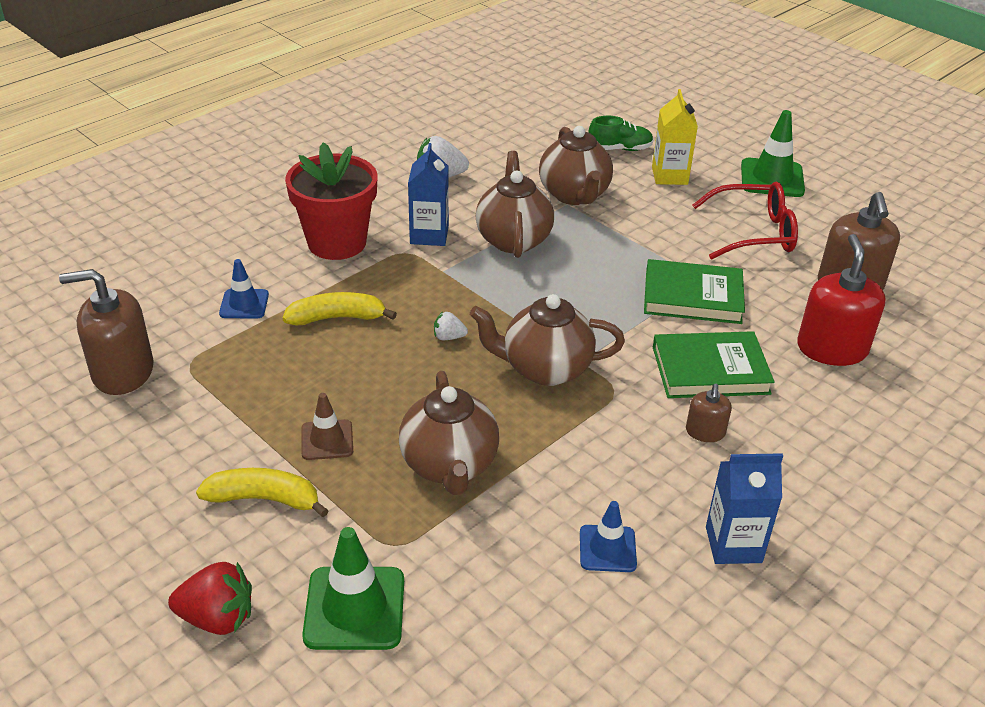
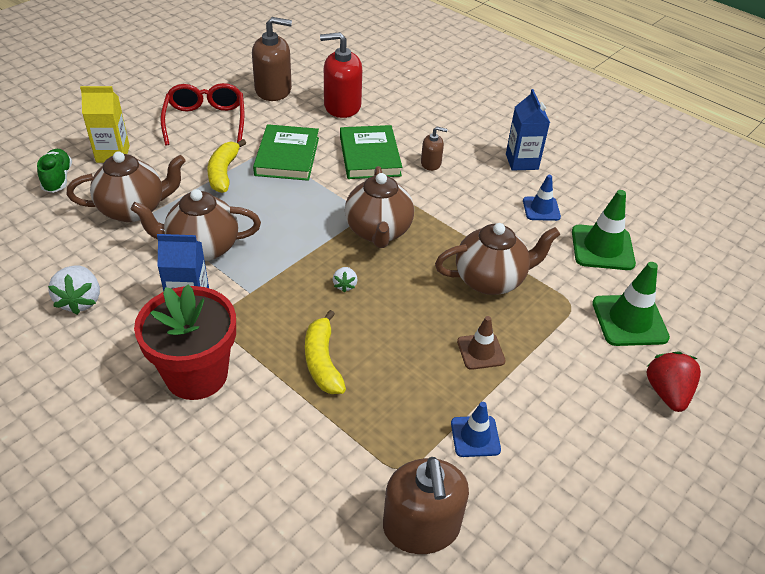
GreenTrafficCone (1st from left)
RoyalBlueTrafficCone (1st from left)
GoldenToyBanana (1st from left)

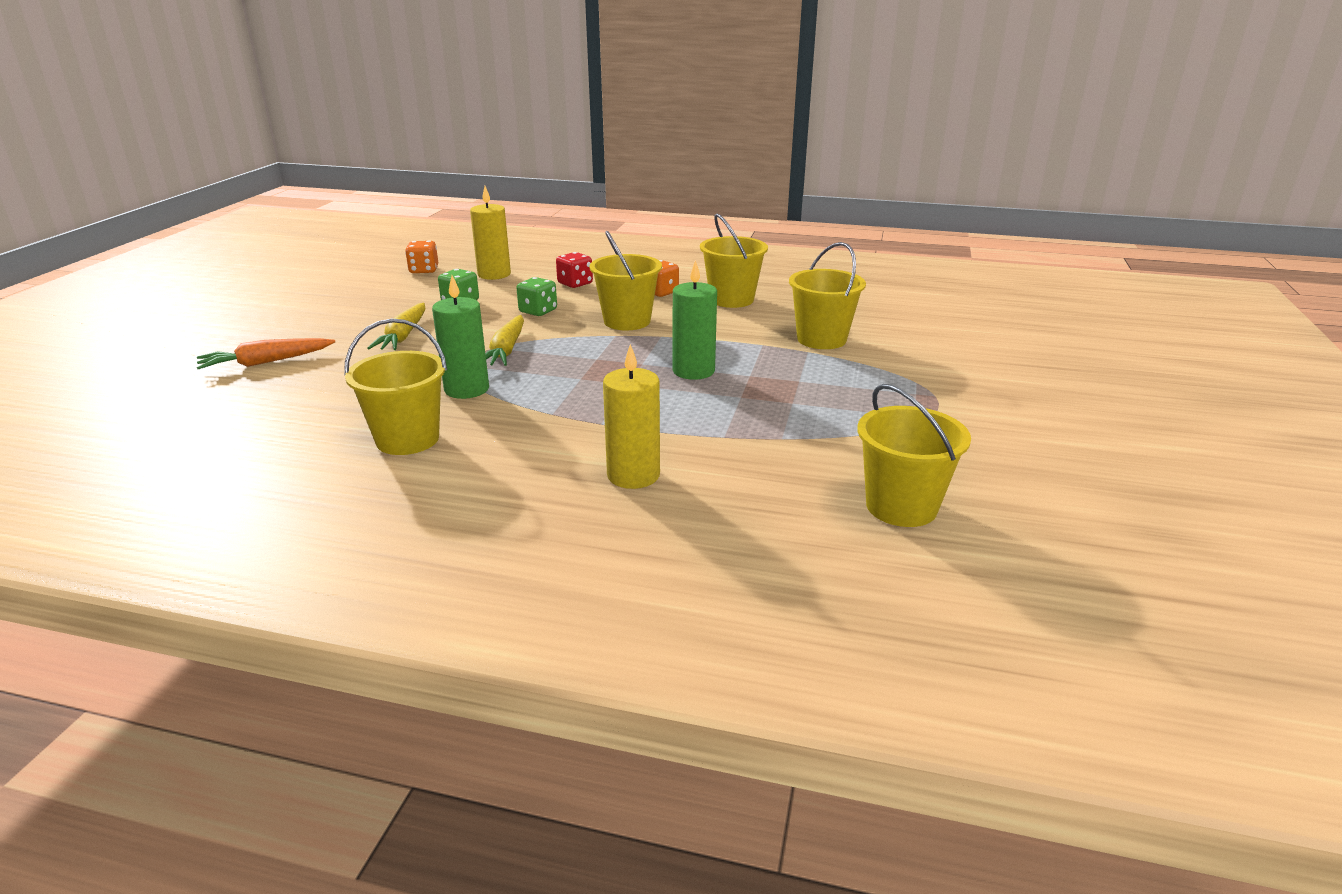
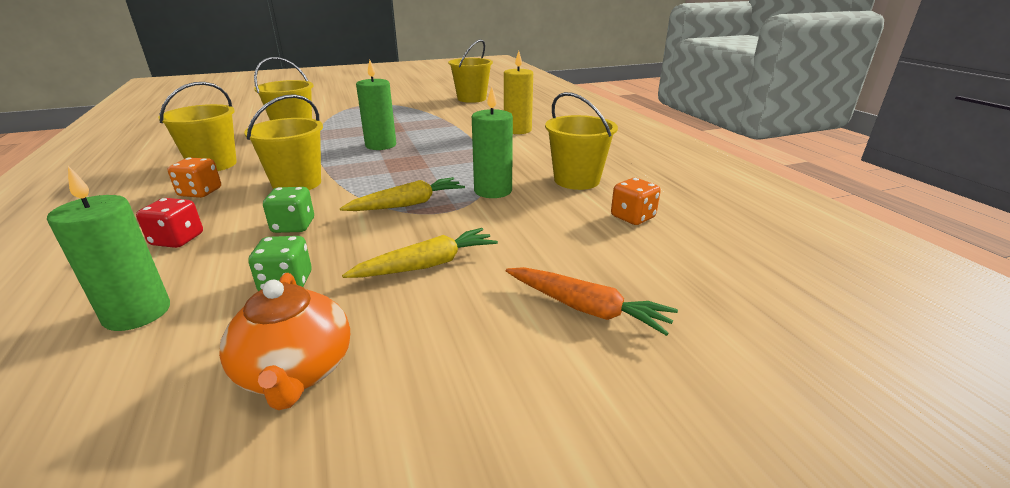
GreenCandle (1st from left)
OrangeColouredDie (2nd from left)
OrangeColouredChinaTeapot

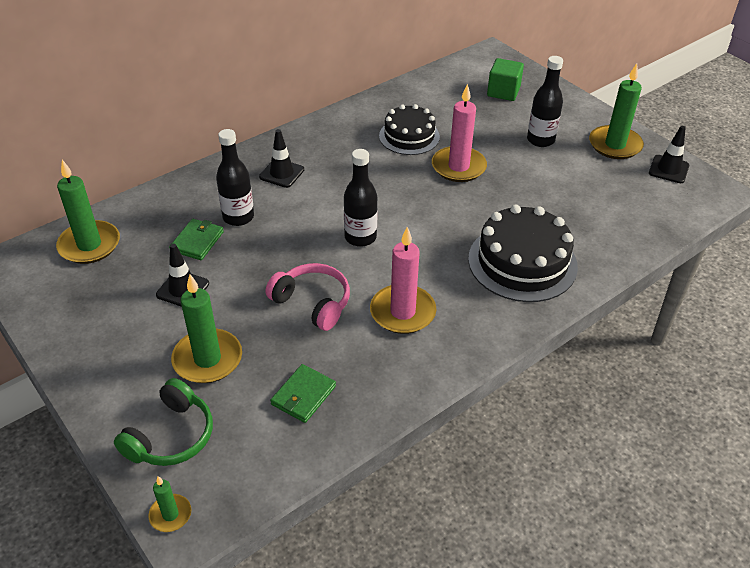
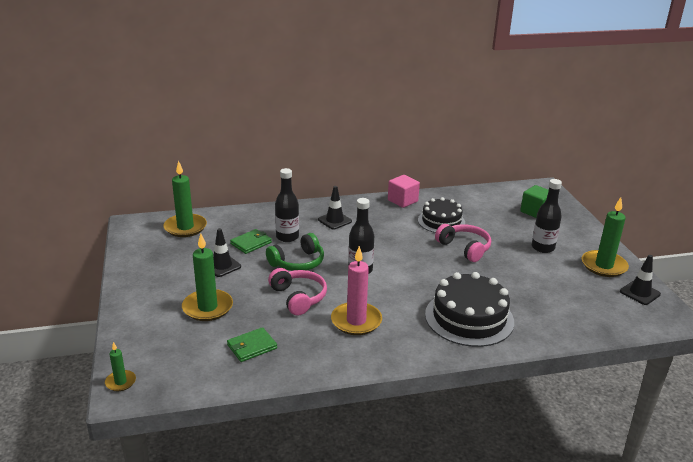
RosePinkHeadset (2nd from left)
GreenHeadset
RosePinkSolidCube

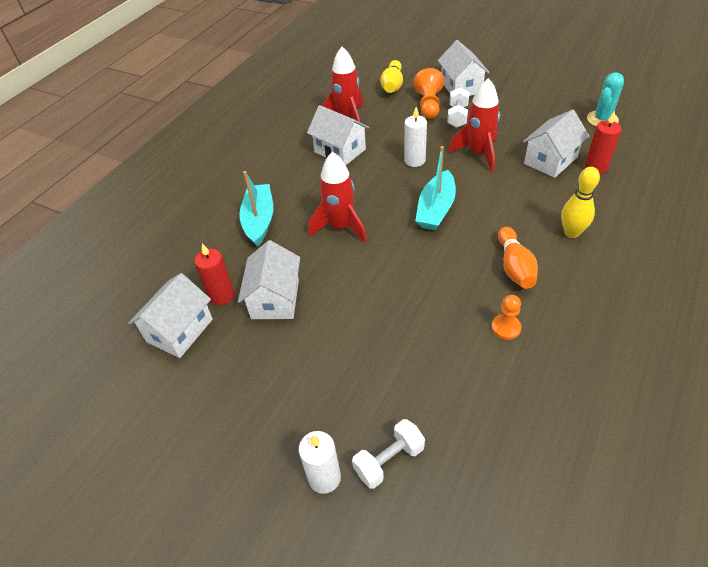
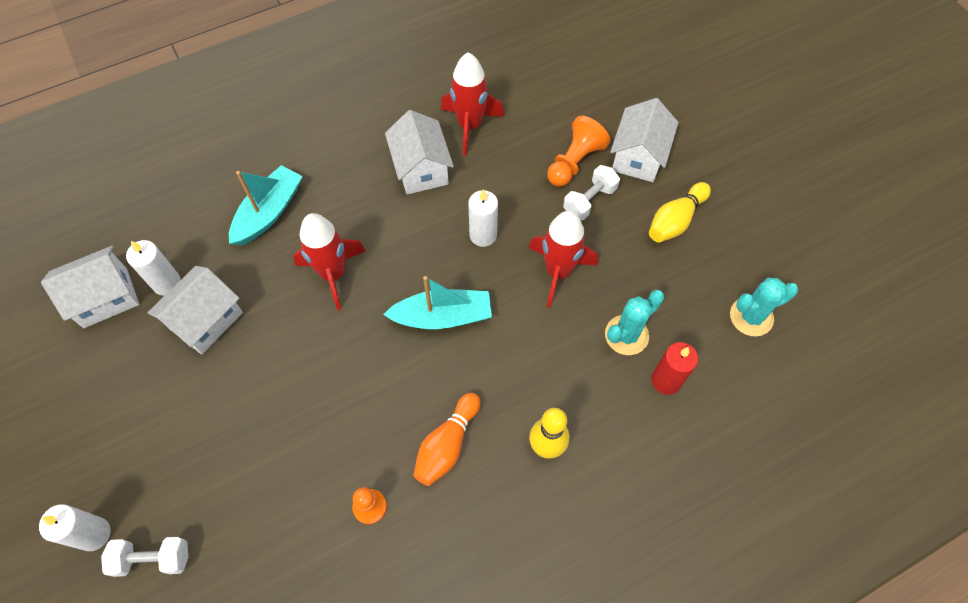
GoldenTenpin (2nd from left)
TealSaguaroCactus (1st from left)
TealBoat (2nd from left)
WhiteCandle (2nd from left)

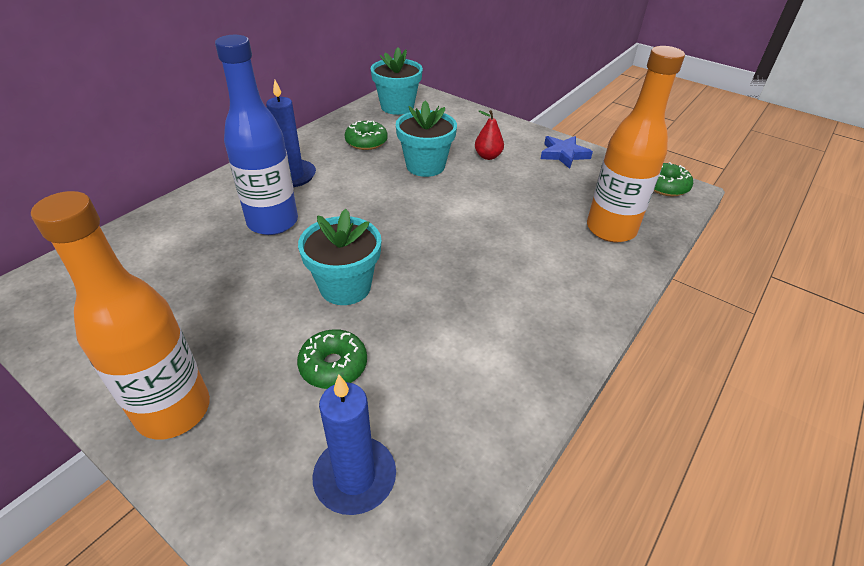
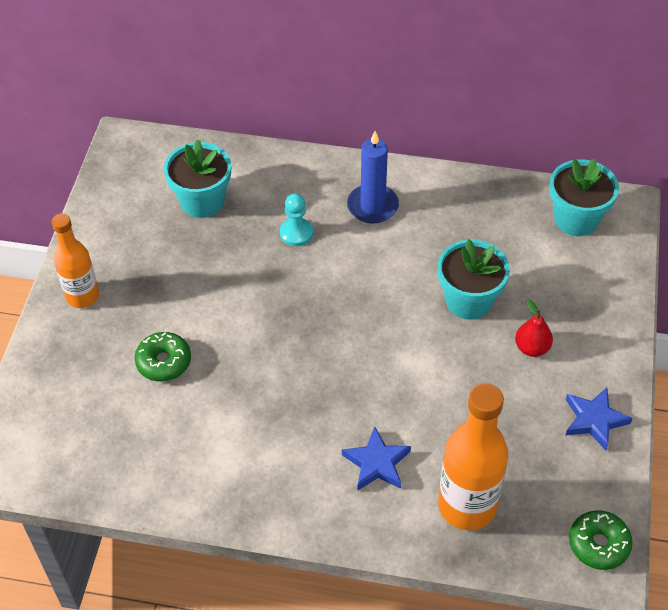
TealGamePawn
GreenDonut (2nd from left in the first image)
OrangeColouredDrinkBottle (1st from left)
TealPottedPlant (1st from left)
RoyalBlueCandle (2nd from left in the first image)
RoyalBlueFivePointedStar (1st from left)

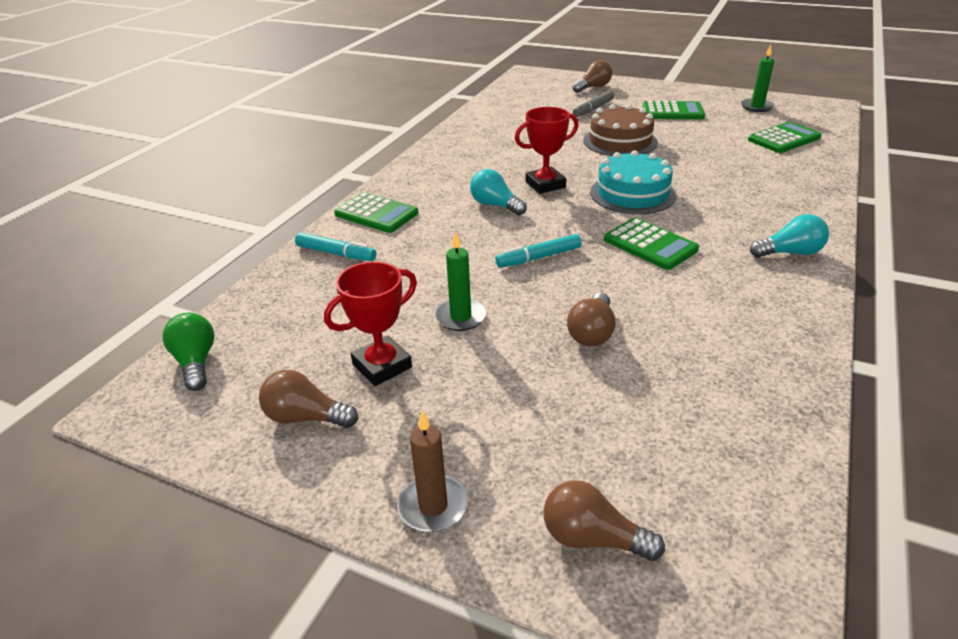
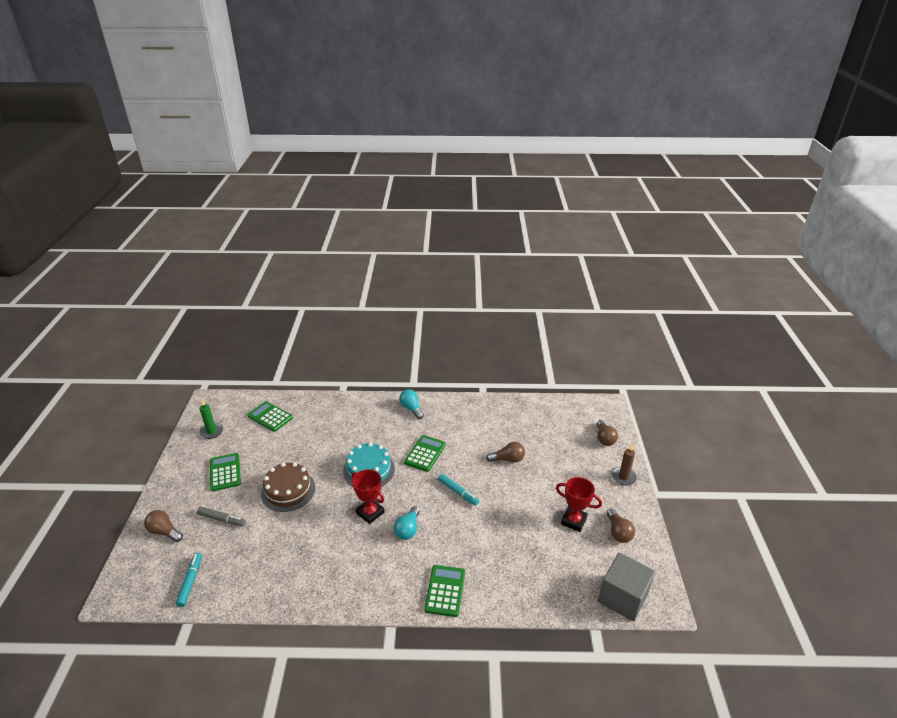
TealMarkerPen (1st from left)
GreenCandle (1st from left in the first image)
AshGreySolidCube

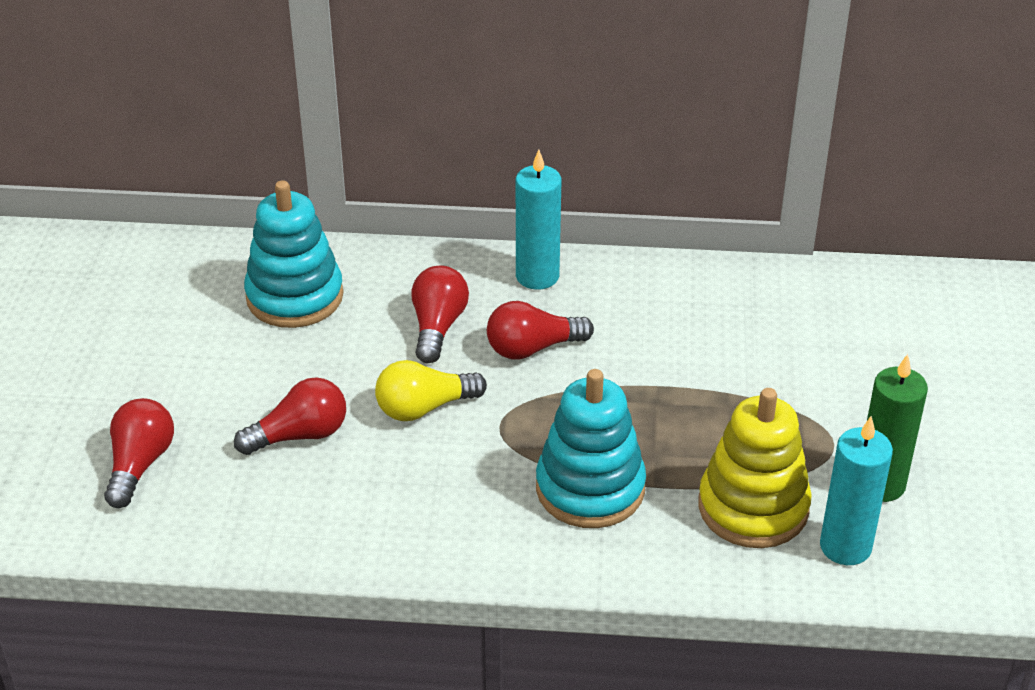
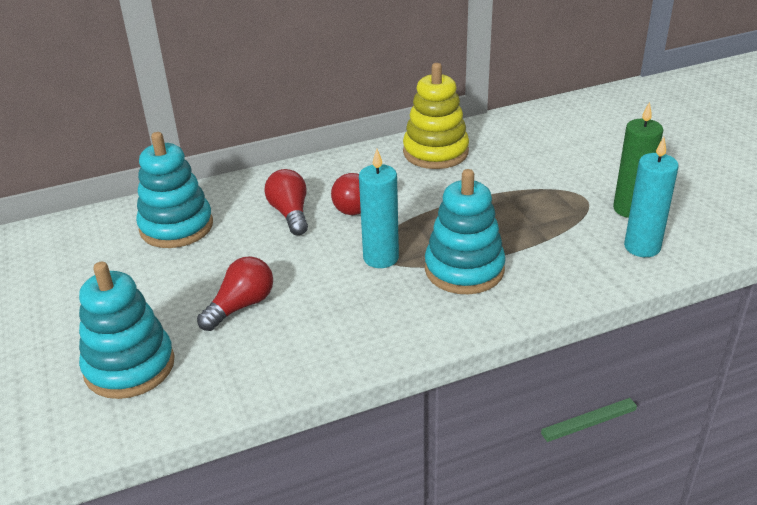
TealCandle (1st from left)
GoldenLightBulb
GoldenRingStacker
TealRingStacker (1st from left)

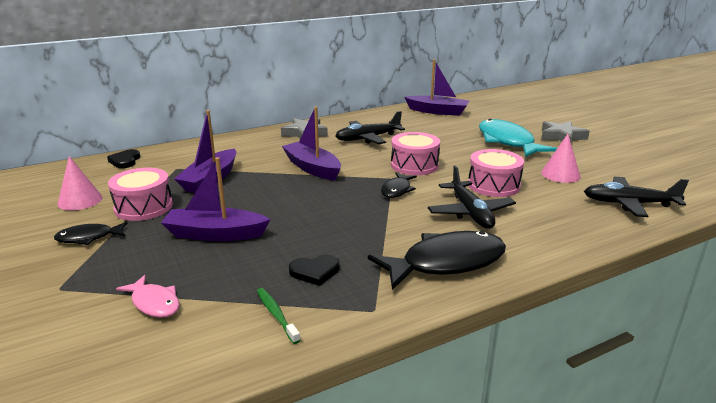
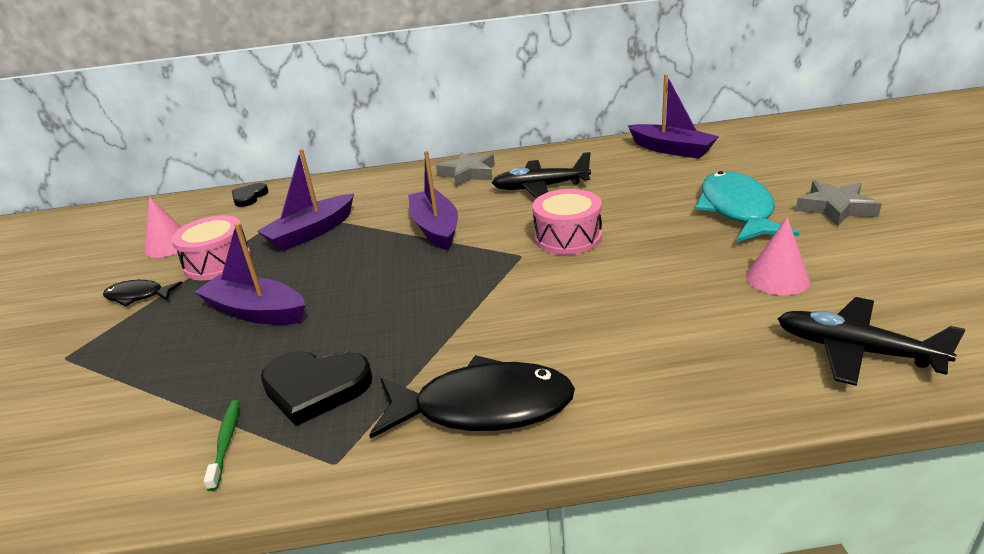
RosePinkSnareDrum (3rd from left in the first image)
BlackToyPlane (2nd from left in the first image)
BlackFishFigure (2nd from left in the first image)
BlackHeart (2nd from left)
RosePinkFishFigure

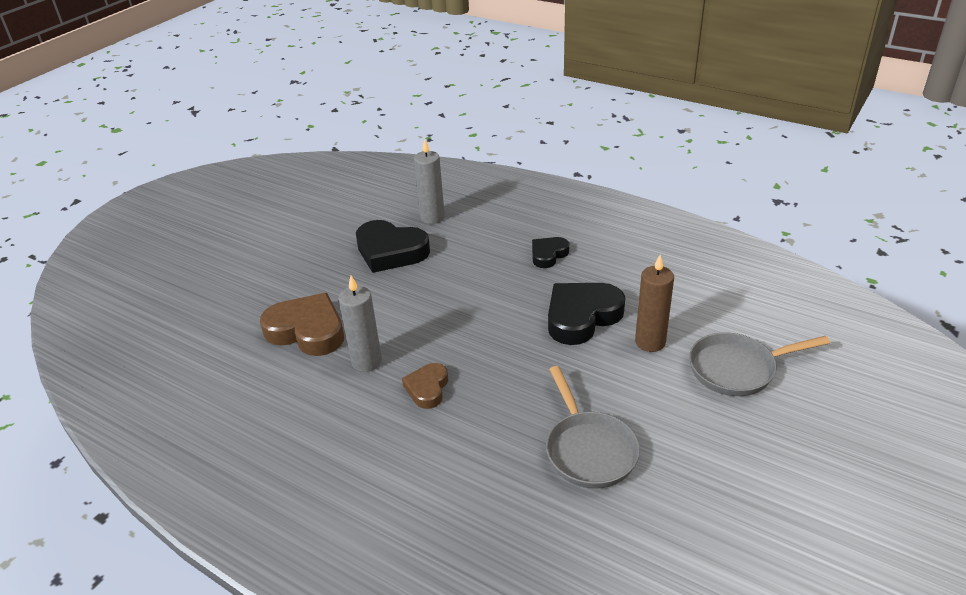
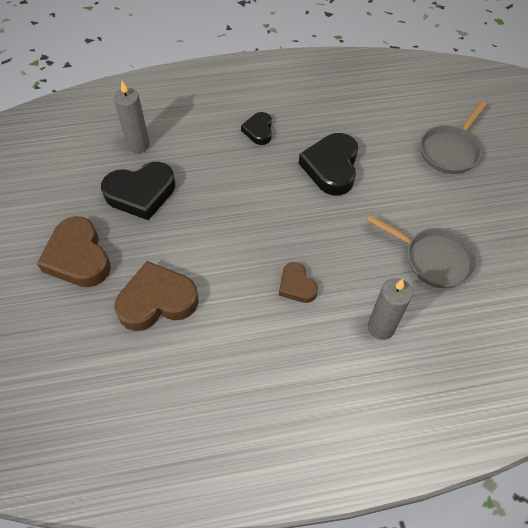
BrownCandle
AshGreyCandle (2nd from left)
BrownHeart (1st from left)

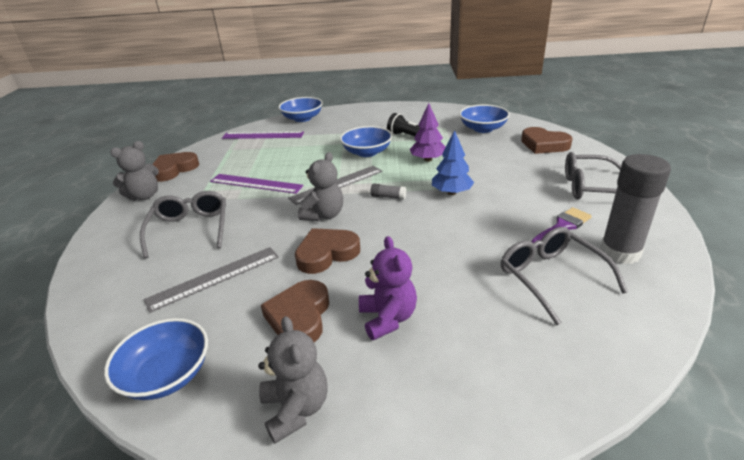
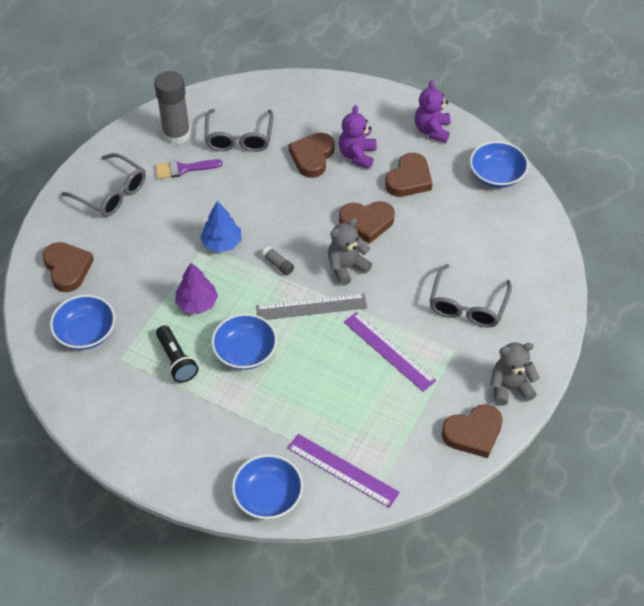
AshGreyRuler (1st from left in the first image)
VioletStuffedBear (2nd from left)
BrownHeart (2nd from left)

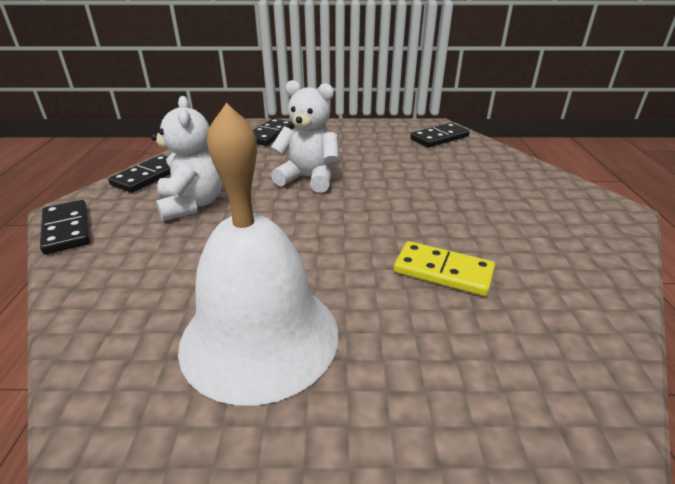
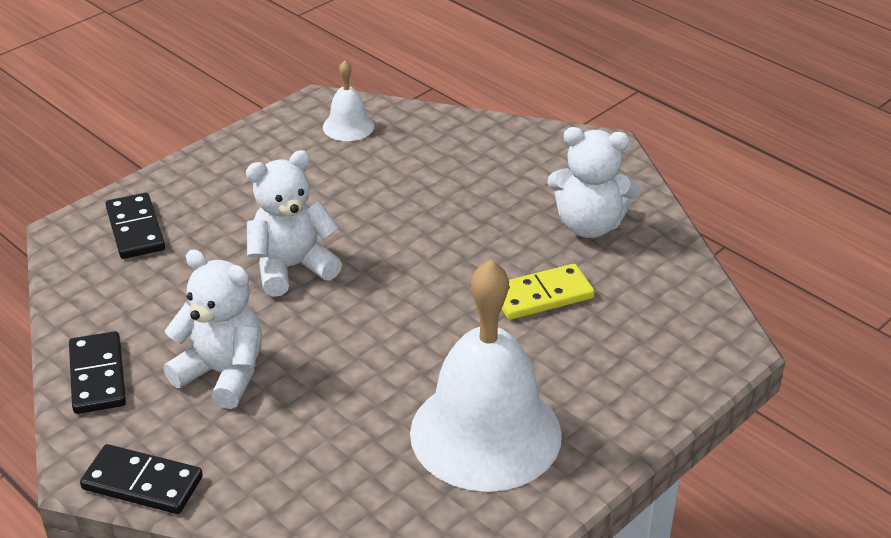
WhiteBell (1st from left)
WhiteStuffedBear (3rd from left)

